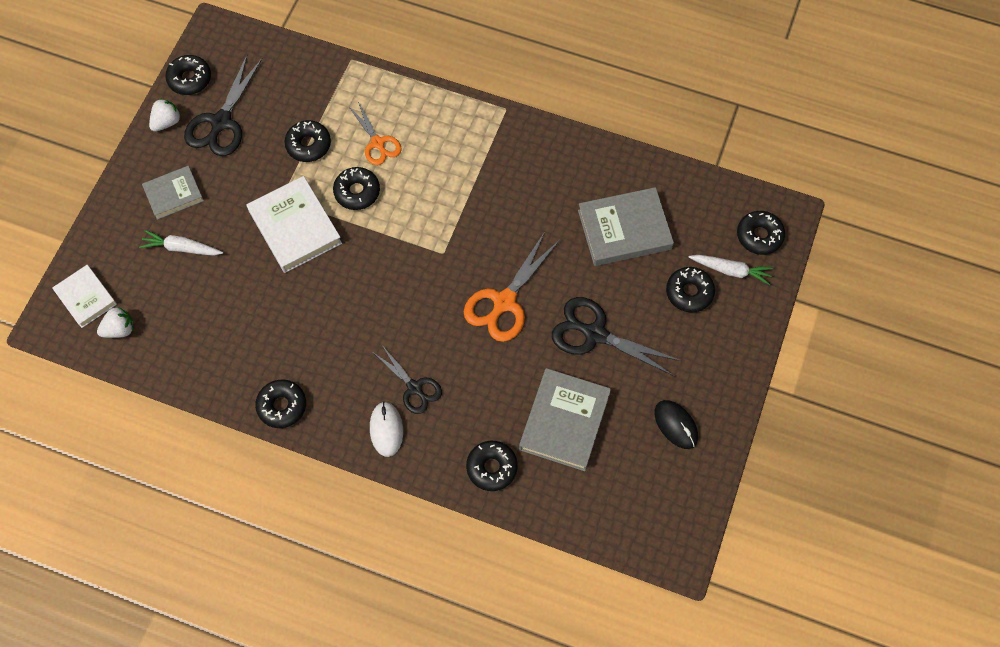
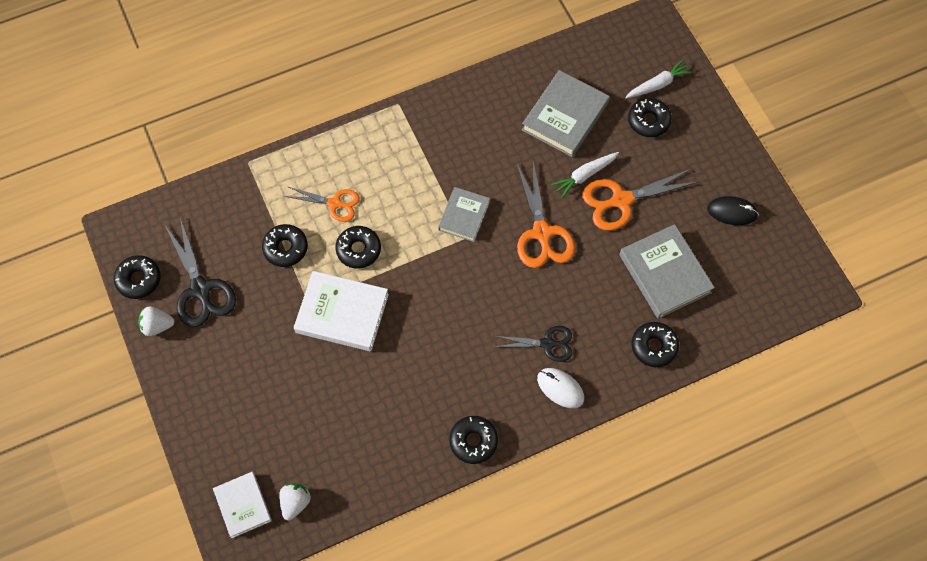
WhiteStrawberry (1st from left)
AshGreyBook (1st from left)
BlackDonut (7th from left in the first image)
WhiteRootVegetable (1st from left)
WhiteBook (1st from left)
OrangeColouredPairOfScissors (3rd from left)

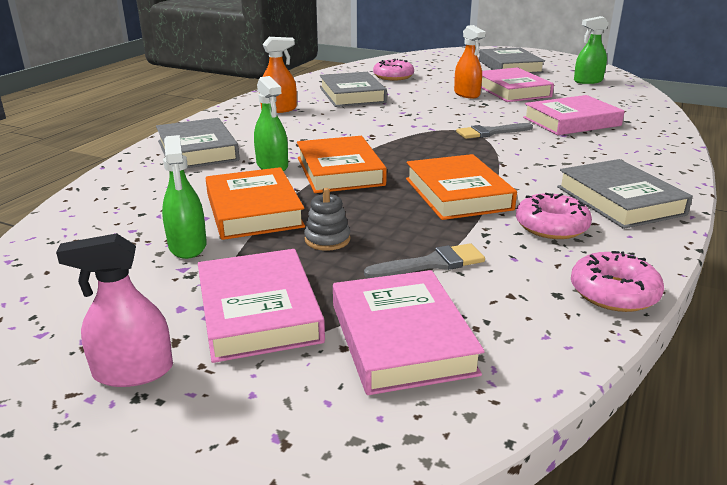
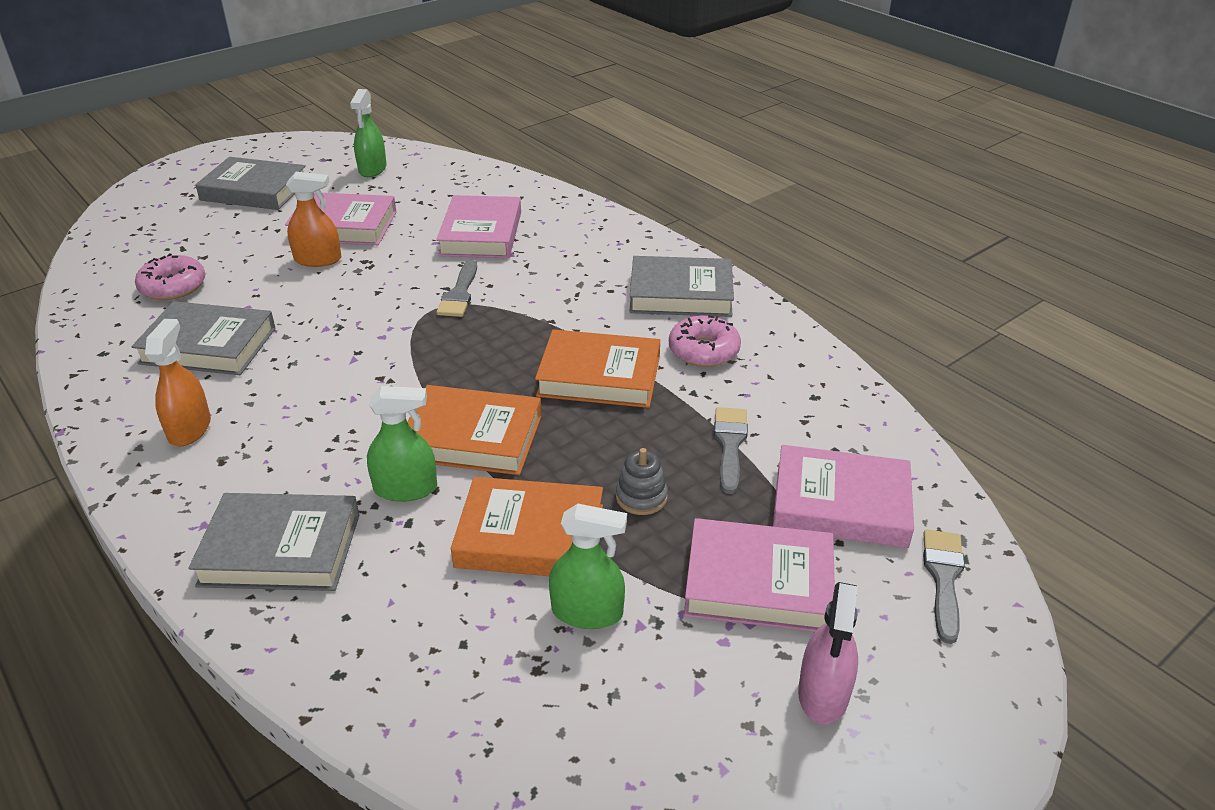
RosePinkDonut (3rd from left in the first image)
AshGreyPaintBrush (3rd from left)

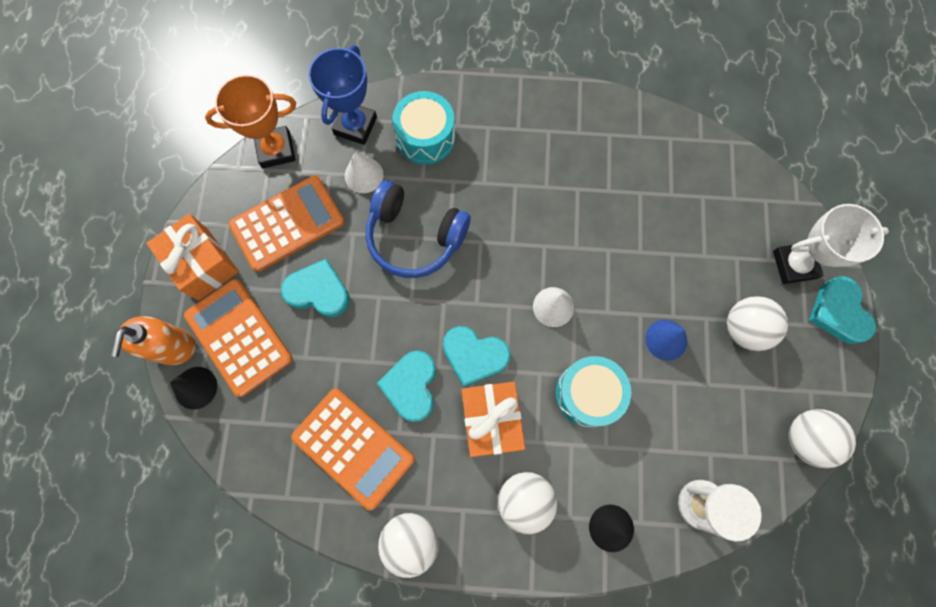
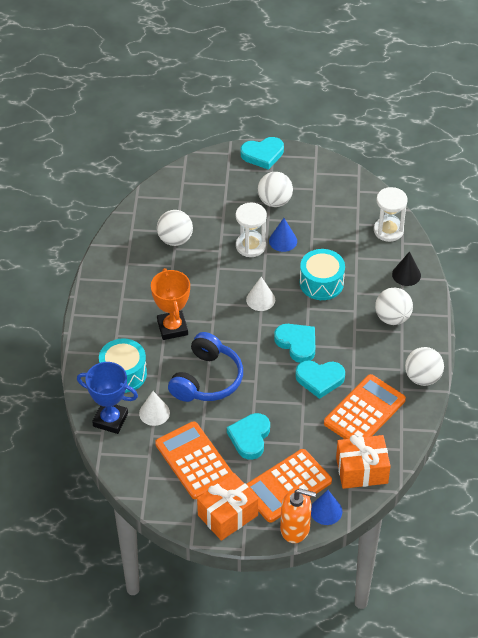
OrangeColouredPrizeCup
WhitePrizeCup
TealHeart (3rd from left)
RoyalBlueConeShape (2nd from left)
OrangeColouredWrappedGift (2nd from left)
WhiteBall (1st from left)
WhiteSandTimer (1st from left)

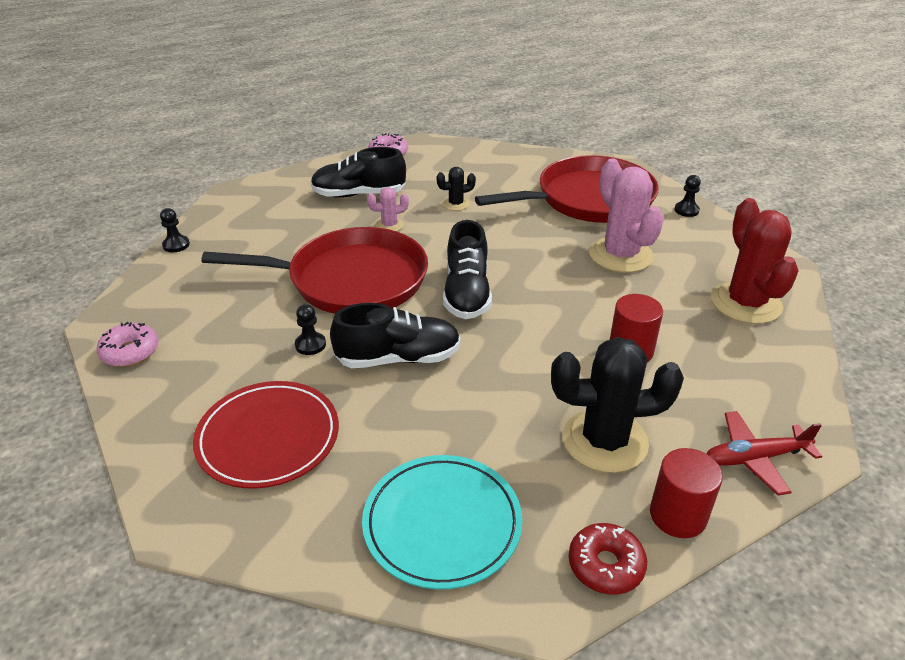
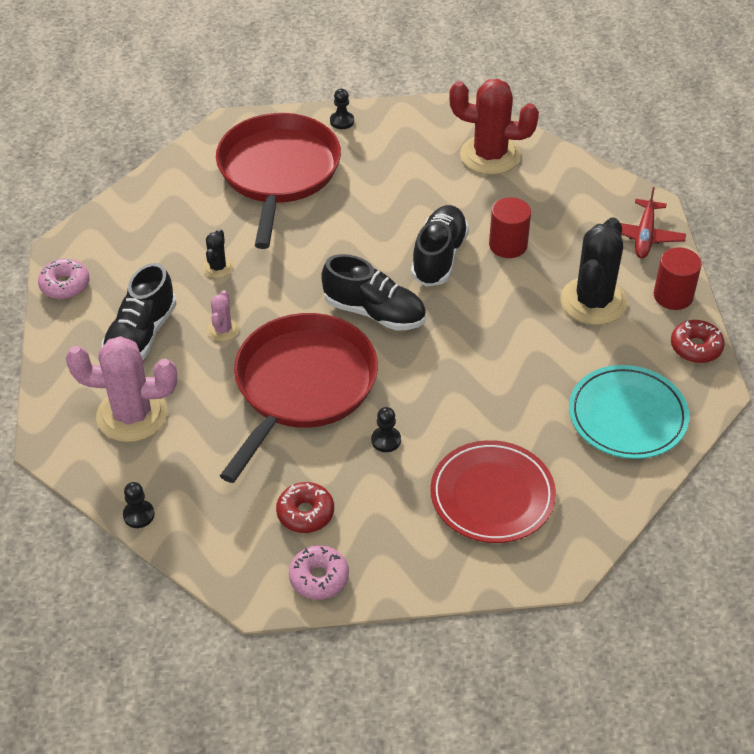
RosePinkSaguaroCactus (1st from left)
BlackShoe (3rd from left)
CrimsonDonut (1st from left)

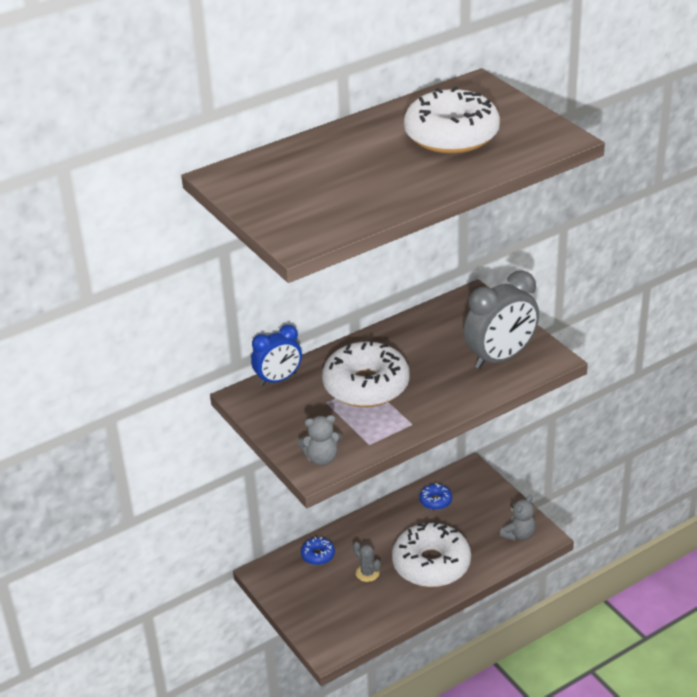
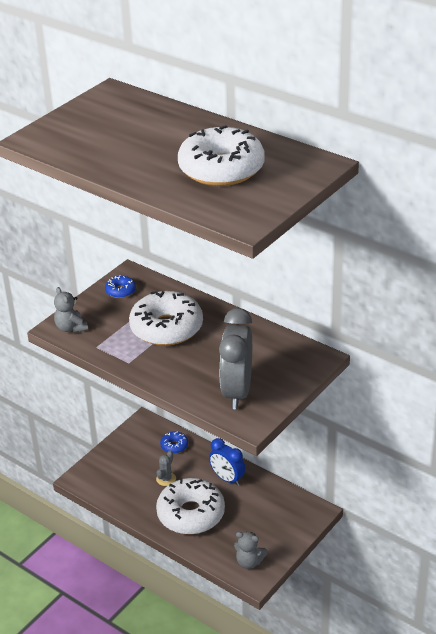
AshGreyClock
RoyalBlueClock
RoyalBlueDonut (1st from left)

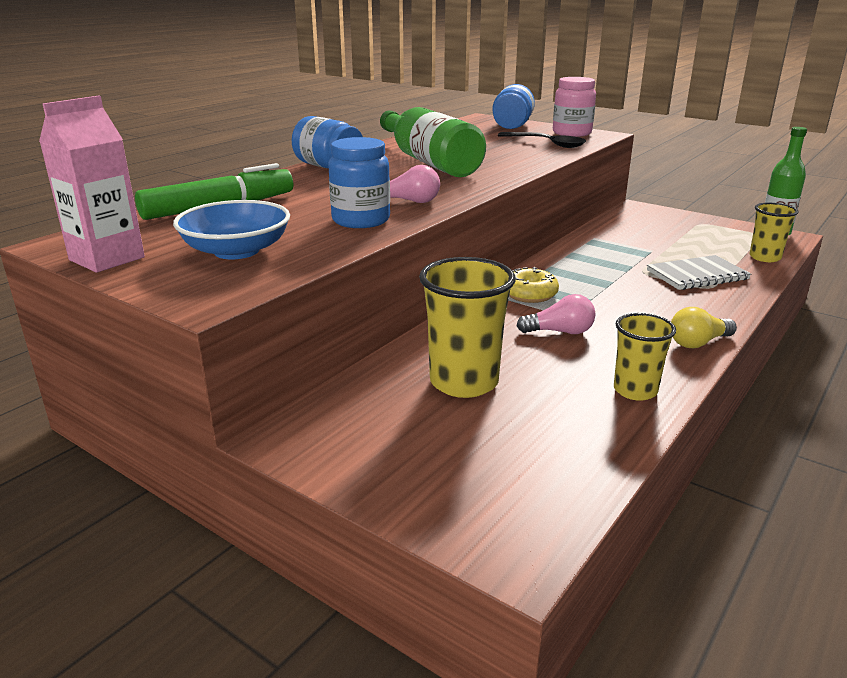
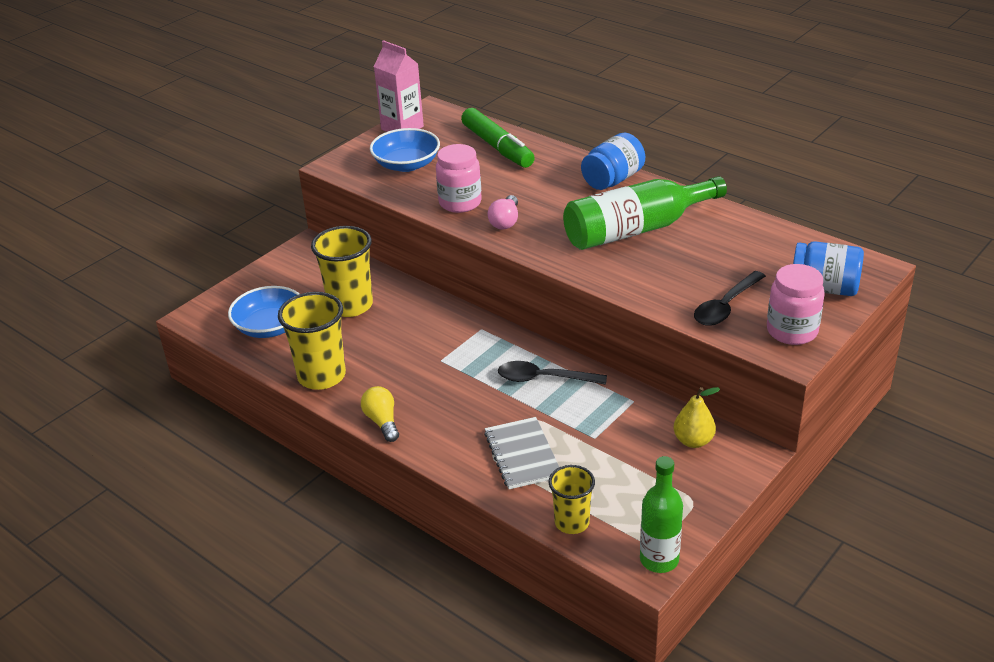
RosePinkJamJar (1st from left)
GoldenDonut
RosePinkLightBulb (2nd from left in the first image)
GoldenTumbler (1st from left)
RoyalBlueBowl (1st from left)
BlackTablespoon (1st from left)
GoldenPearFruit

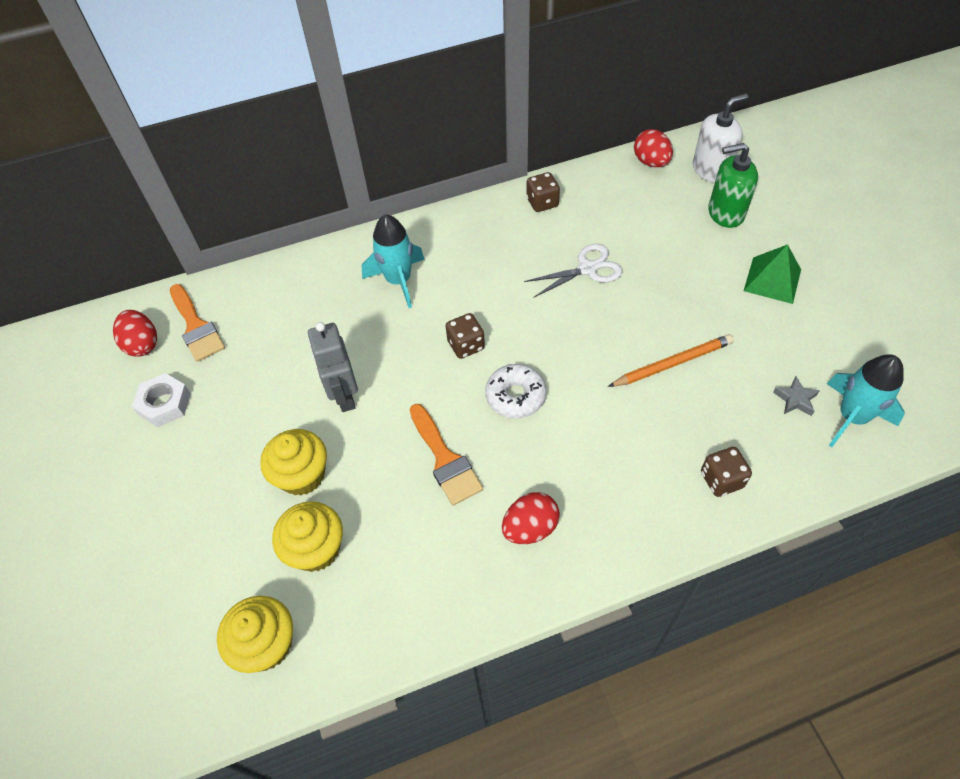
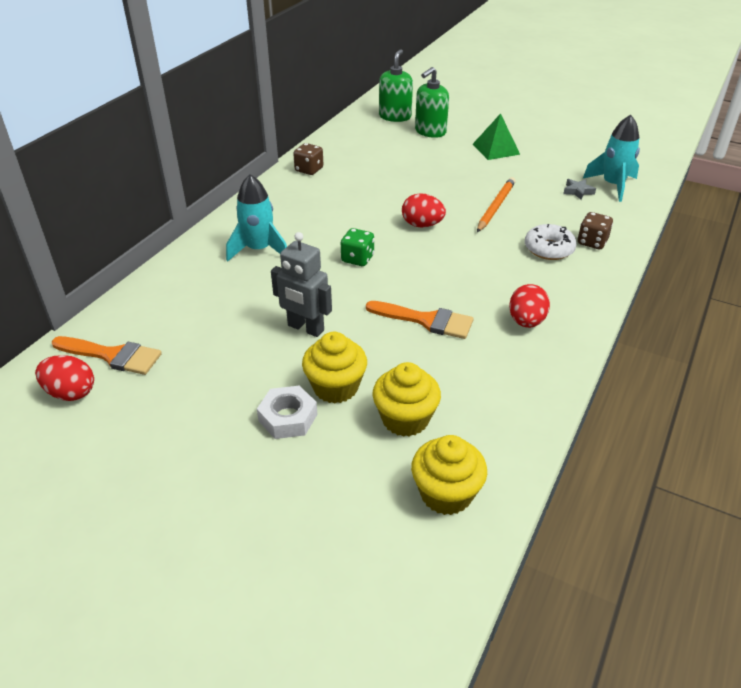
GreenSoapDispenser (1st from left)
CrimsonEggShape (2nd from left)
WhitePairOfScissors
GreenDie
WhiteDonut
WhiteHexNut

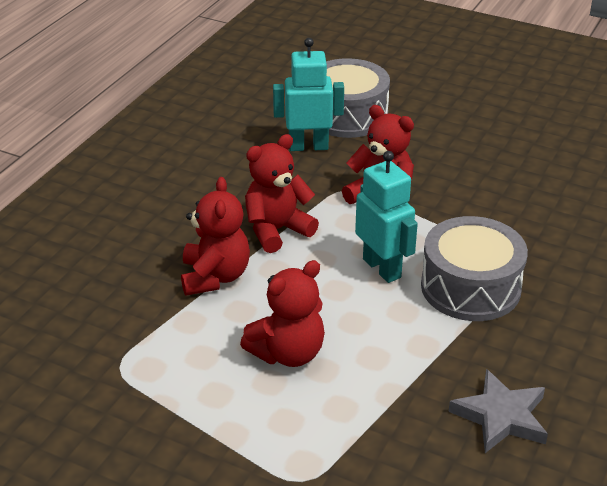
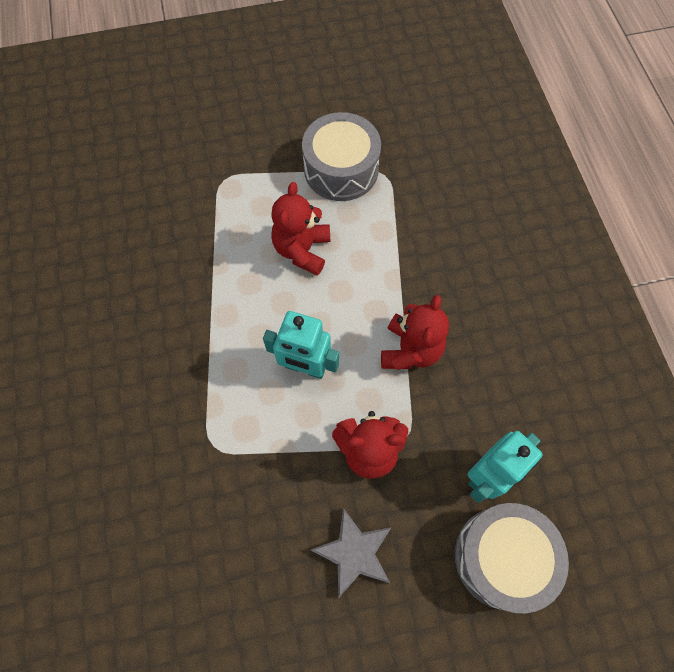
CrimsonStuffedBear (1st from left in the first image)
AshGreySnareDrum (1st from left)
AshGreyFivePointedStar

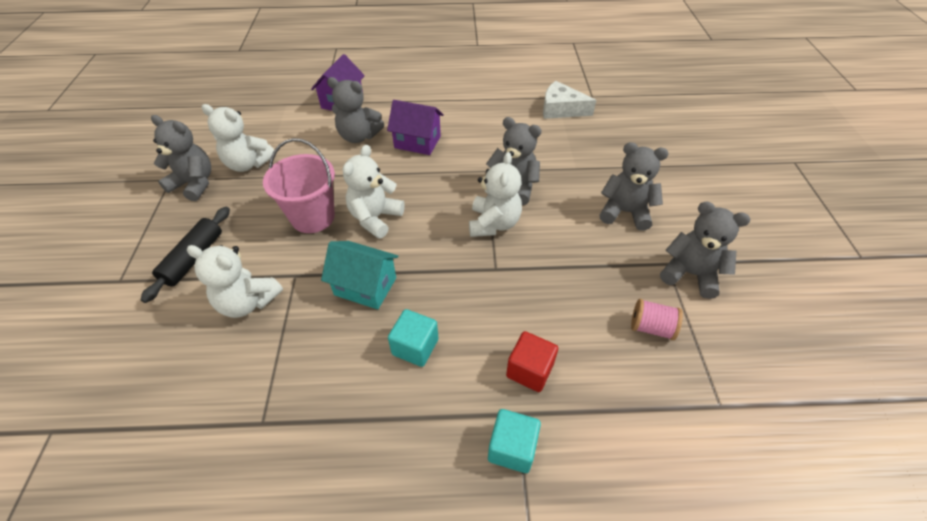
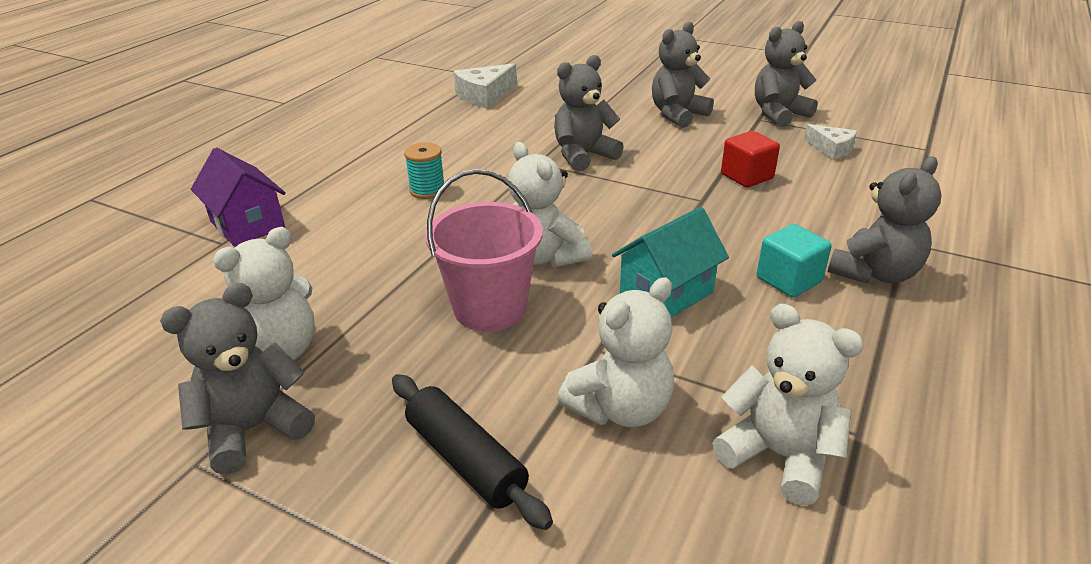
AshGreyStuffedBear (5th from left)
TealSpool
WhiteStuffedBear (4th from left)
WhitePieceOfCheese (2nd from left)
CrimsonSolidCube
TealSolidCube (2nd from left in the first image)

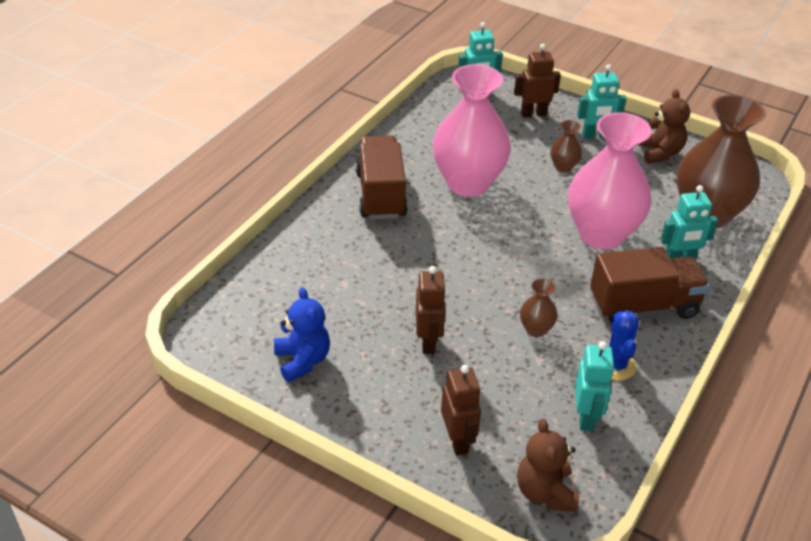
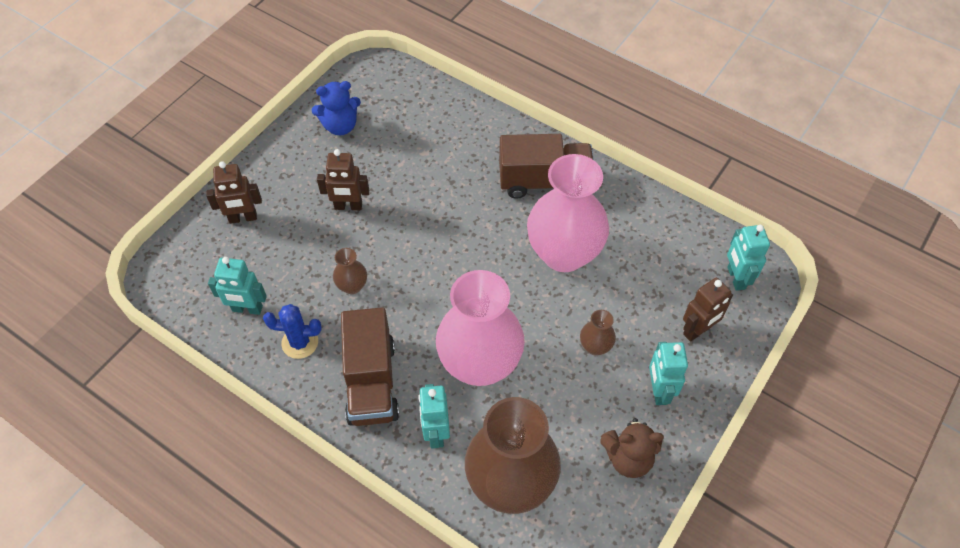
BrownToyRobot (3rd from left)
BrownStuffedBear (1st from left in the first image)

